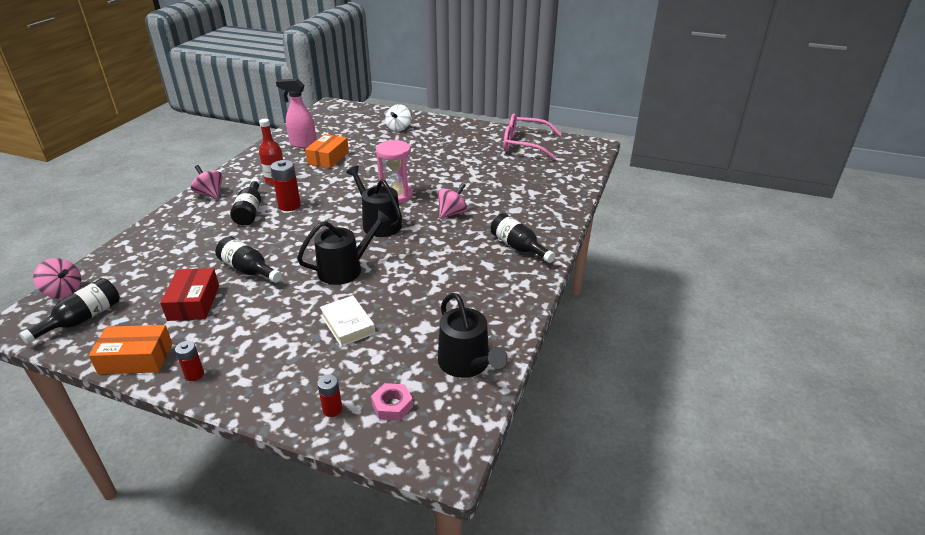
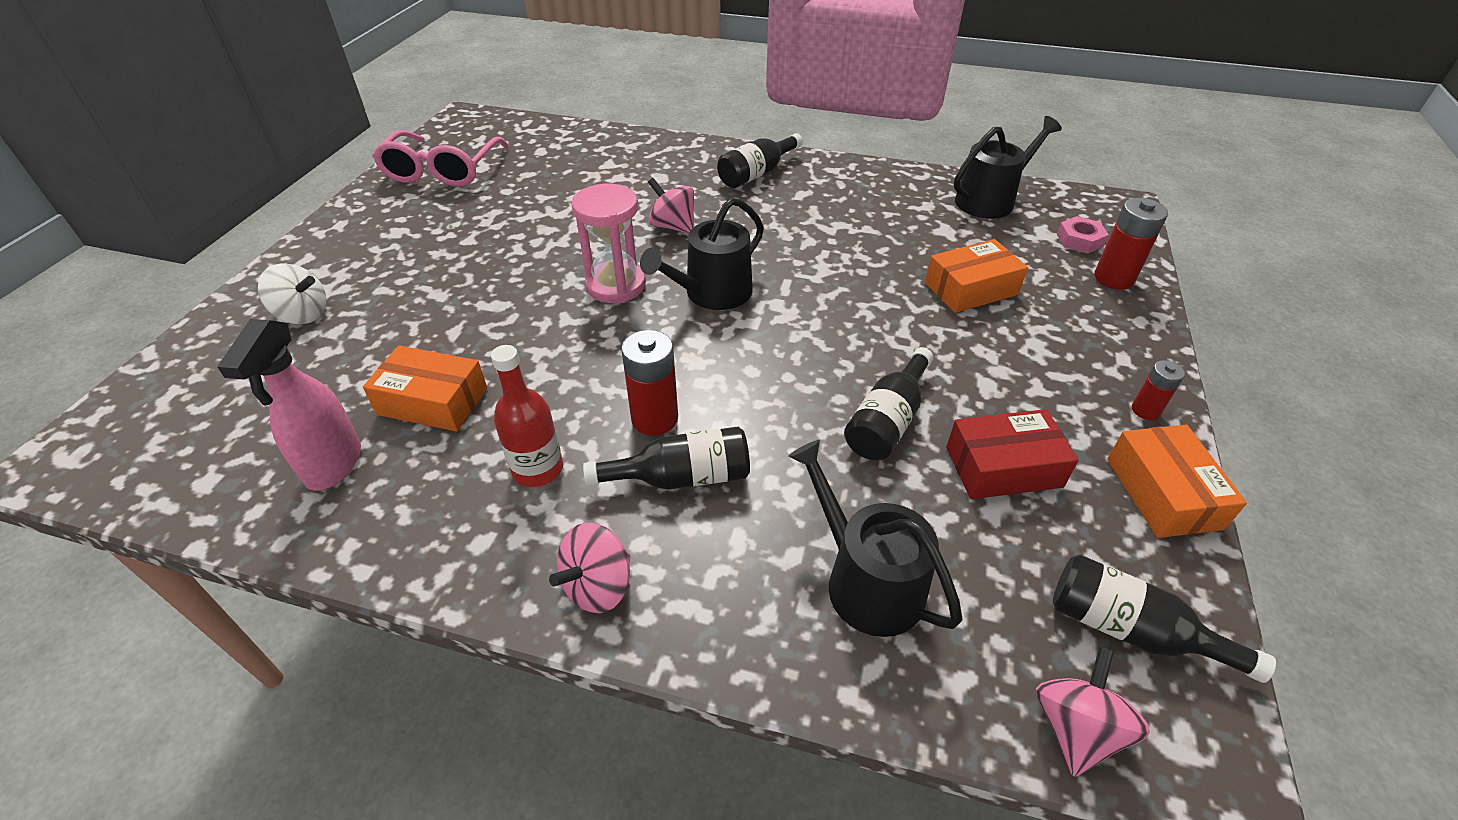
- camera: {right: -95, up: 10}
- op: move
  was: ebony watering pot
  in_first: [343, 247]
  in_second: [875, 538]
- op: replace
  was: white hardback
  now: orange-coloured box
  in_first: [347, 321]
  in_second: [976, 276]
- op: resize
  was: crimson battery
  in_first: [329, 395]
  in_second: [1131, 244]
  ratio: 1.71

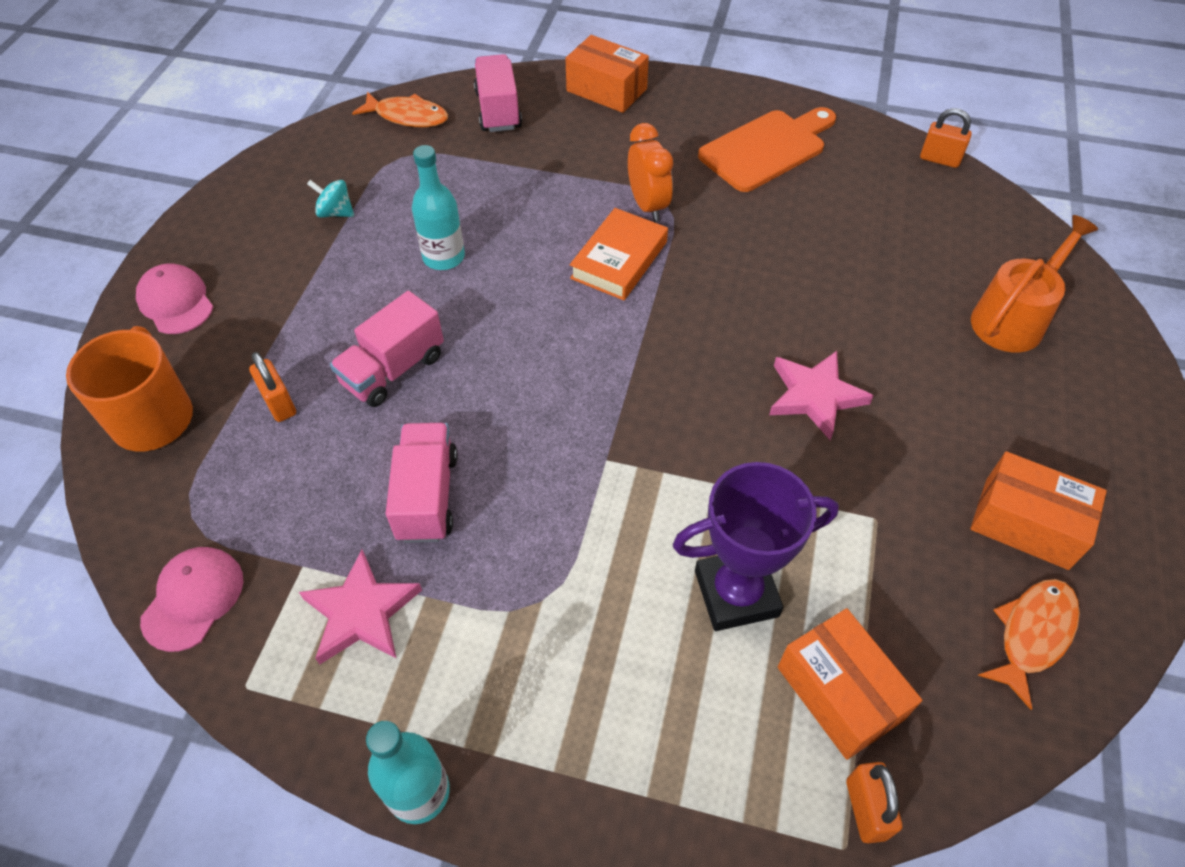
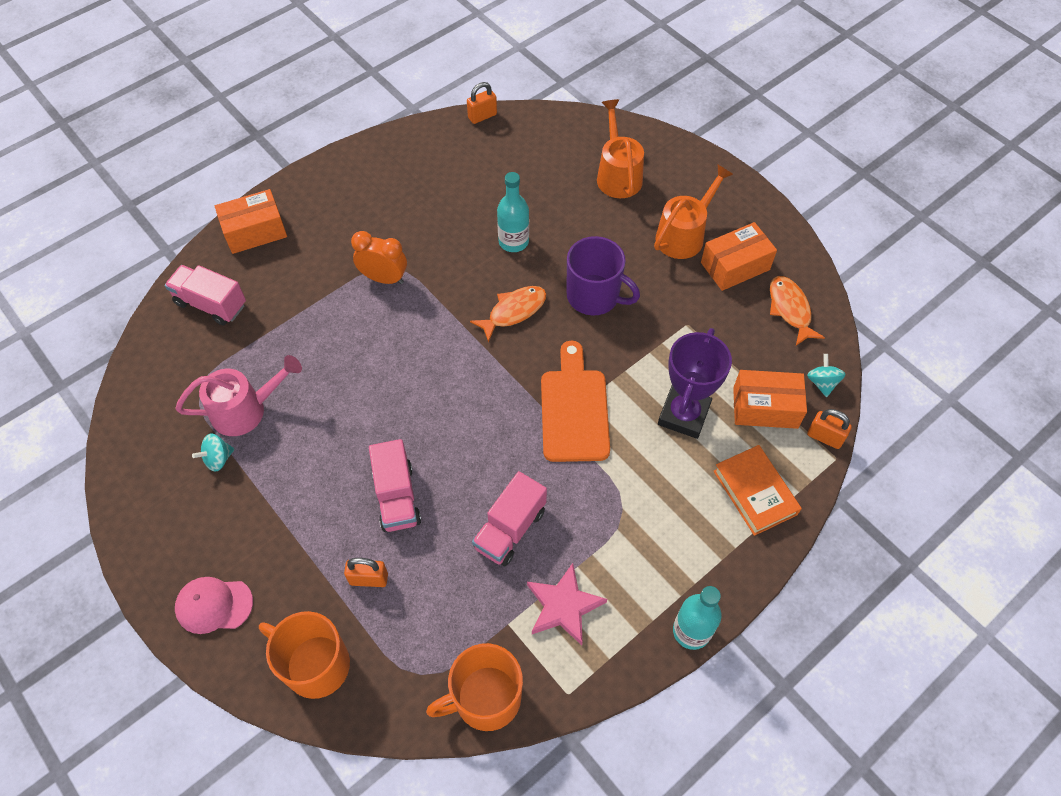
- camera: {right: -55, up: 5}
- op: move
  was: orange-coloured fish figure
  in_first: [400, 109]
  in_second: [508, 314]
- op: move
  was: orange-coloured bread board
  in_first: [767, 149]
  in_second: [575, 401]
- op: move
  was: aqua drink bottle
  in_first: [438, 207]
  in_second: [513, 212]
- op: move
  was: orange-coloured hardback
  in_first: [619, 254]
  in_second: [757, 490]
- op: replace
  was: rosy five-pointed star
  now: violet coffee mug
  in_first: [821, 395]
  in_second: [603, 275]
- op: rotate
  was: rosy toy truck
  in_first: [422, 483]
  in_second: [509, 518]
  clockwise: -90
- op: replace
  was: rosy baseball cap
  now: orange-coloured coffee mug
  in_first: [191, 599]
  in_second: [474, 687]
- op: insert
  now: orange-coloured watering pot
  in_second: [693, 212]
- op: insert
  now: aqua whirligig
  in_second: [826, 375]
- op: insert
  now: rosy watering pot
  in_second: [238, 395]

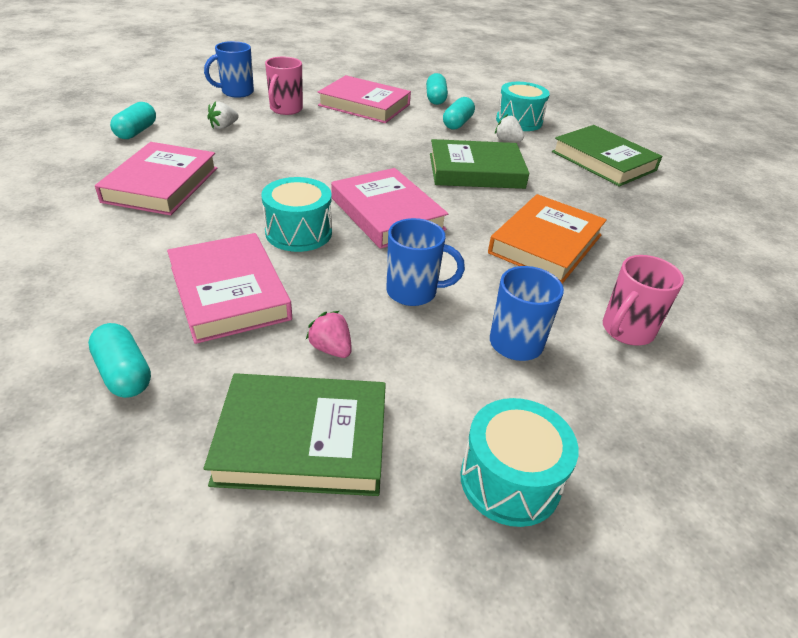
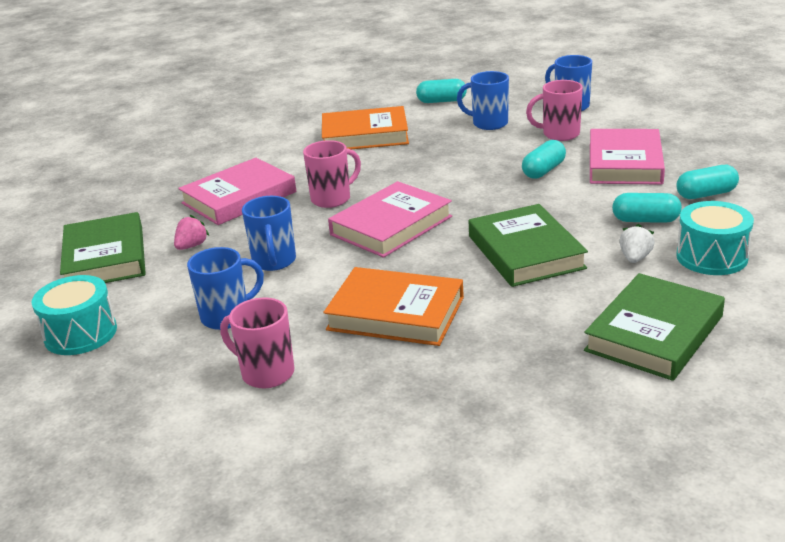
- camera: {right: 80, up: -10}
- op: replace
  was: white strawberry
  now: cobalt coffee mug
  in_first: [223, 115]
  in_second: [483, 100]
- op: recolor
  was: rosy hardback
  now: orange-coloured hardback
  in_first: [156, 178]
  in_second: [365, 127]
- op: replace
  was: aqua snare drum
  now: rosy coffee mug
  in_first: [296, 214]
  in_second: [332, 174]
- op: move
  was: aqua pill
  in_first: [119, 360]
  in_second: [544, 159]

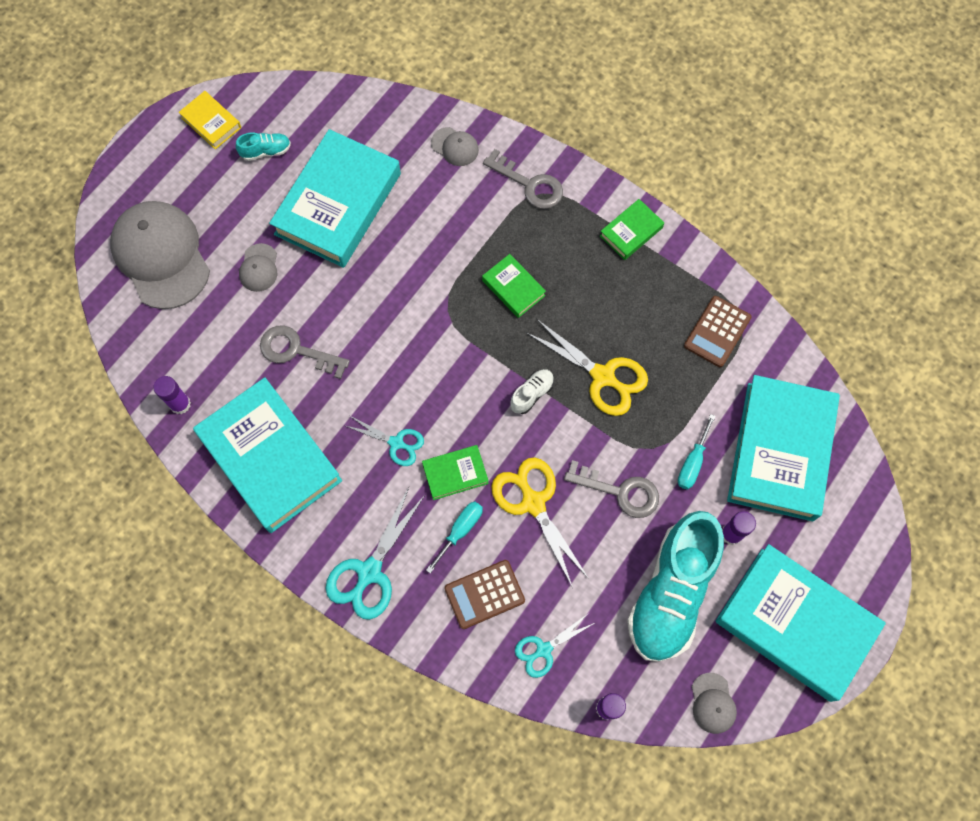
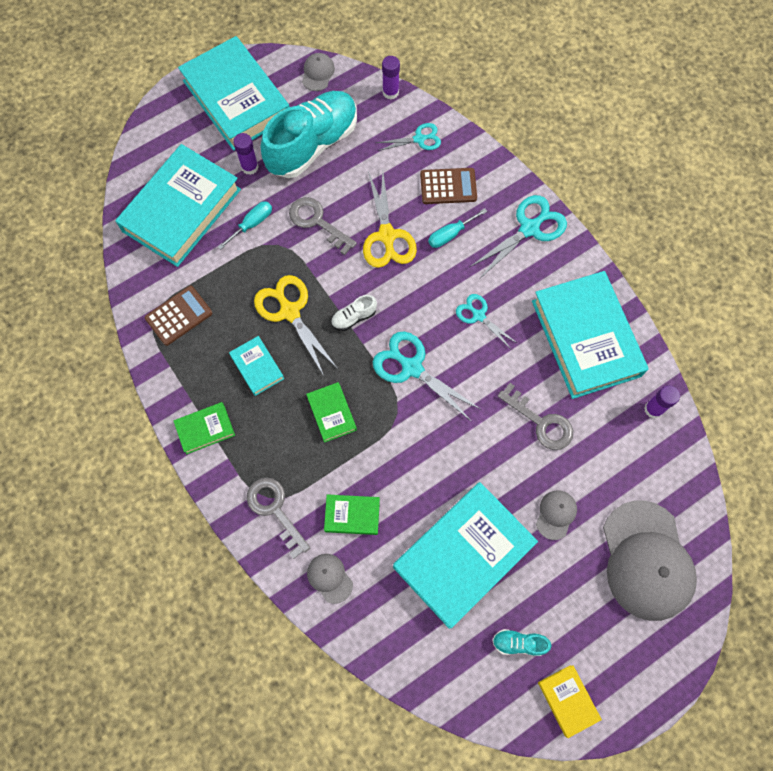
- camera: {right: -160, up: 0}
- op: move
  was: emerald hardback
  in_first: [455, 472]
  in_second: [352, 514]
- op: insert
  now: aqua scissors
  in_second: [427, 377]
- op: insert
  now: aqua hardback
  in_second: [256, 366]

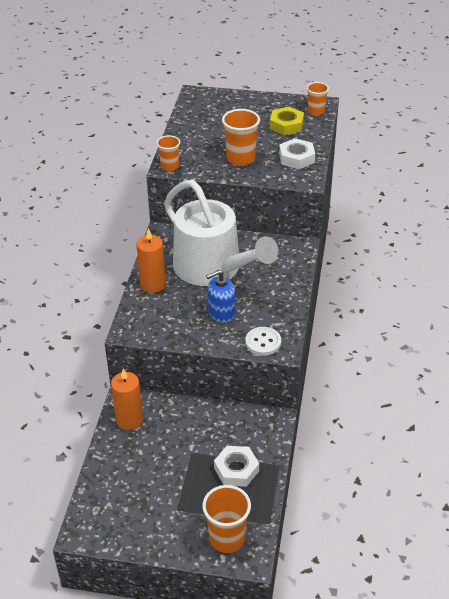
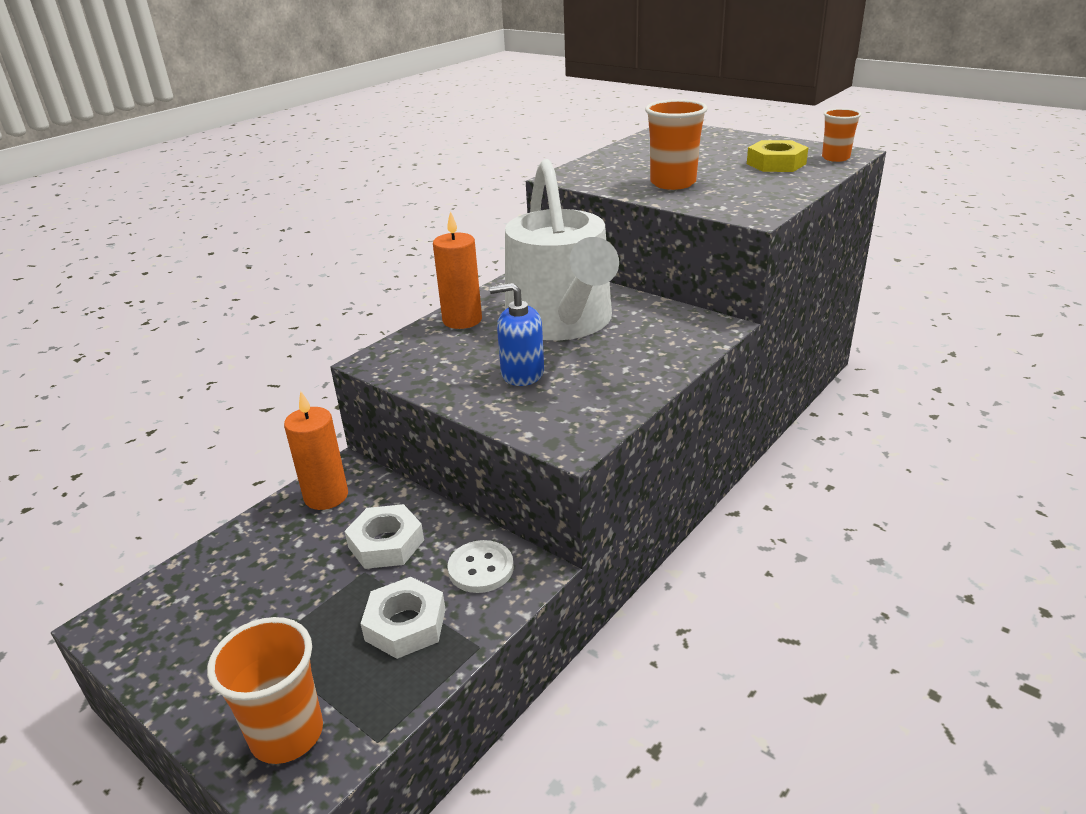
- camera: {right: 30, up: -10}
- op: delete
  was: orange-coloured tumbler
  in_first: [168, 153]
- op: move
  was: white hex nut
  in_first: [297, 153]
  in_second: [384, 536]
- op: move
  was: white shirt button
  in_first: [263, 341]
  in_second: [481, 566]

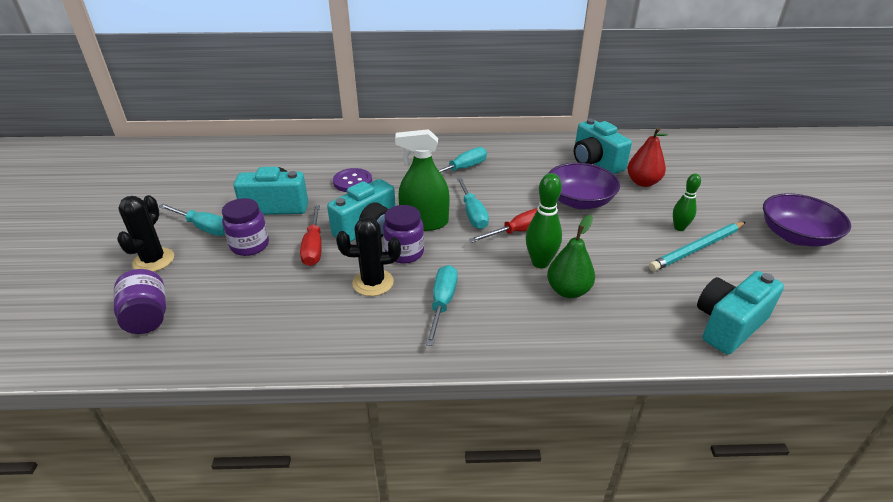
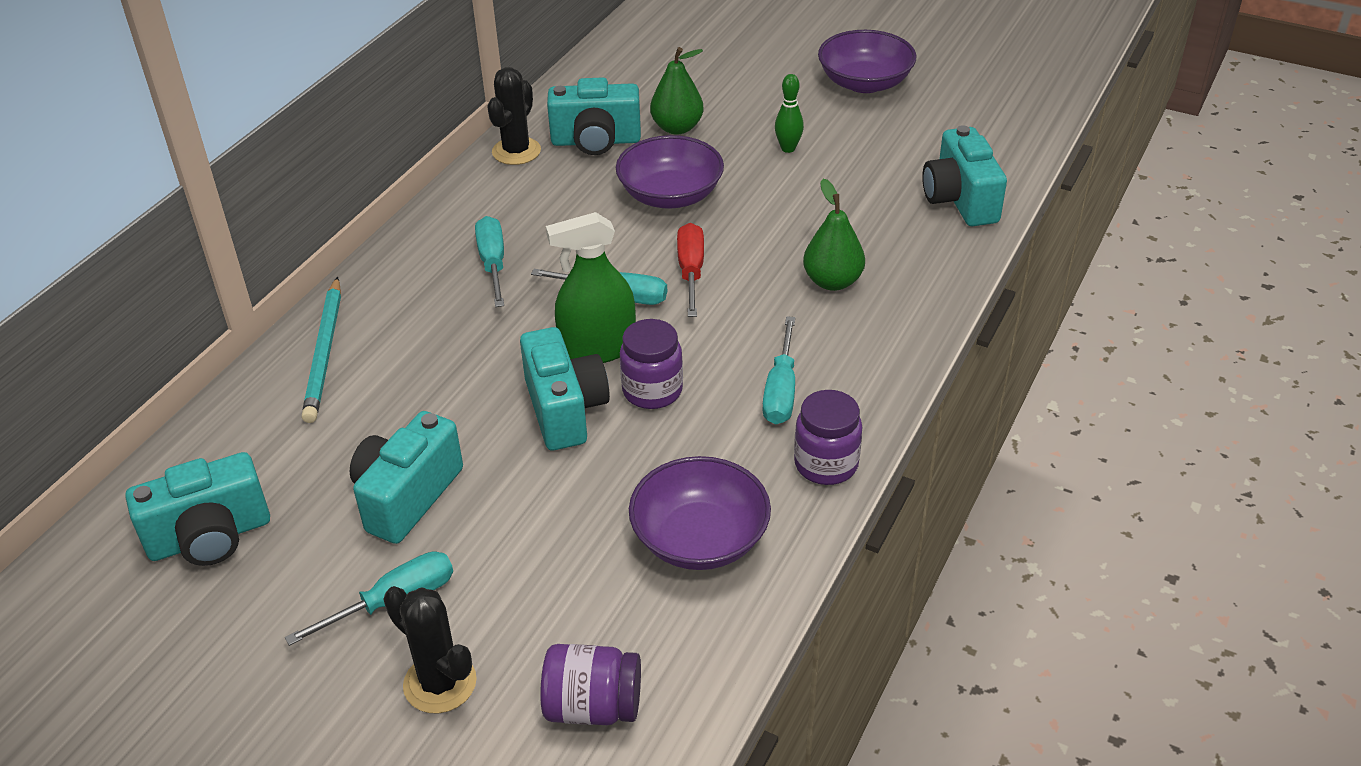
- camera: {right: -60, up: 5}
- op: recolor
  was: crimson pear
  now: emerald pear
  in_first: [647, 157]
  in_second: [677, 91]
- op: rotate
  was: emerald spray bottle
  in_first: [422, 180]
  in_second: [591, 287]
  clockwise: 45
- op: delete
  was: violet shirt button
  in_first: [352, 180]
- op: delete
  was: emerald tenpin
  in_first: [544, 220]
- op: move
  was: violet jam jar
  in_first: [245, 227]
  in_second: [828, 437]
- op: delete
  was: crimson hand screwdriver
  in_first: [311, 235]
- op: move
  was: ebony saguaro cactus
  in_first: [368, 256]
  in_second: [514, 116]
- op: move
  was: aqua pencil
  in_first: [697, 246]
  in_second: [321, 350]
- op: rotate
  was: aqua hand screwdriver
  in_first: [442, 305]
  in_second: [778, 370]
  clockwise: -120
- op: insert
  now: aqua photo camera
  in_second: [197, 509]
- op: insert
  now: violet deep dish
  in_second: [700, 513]

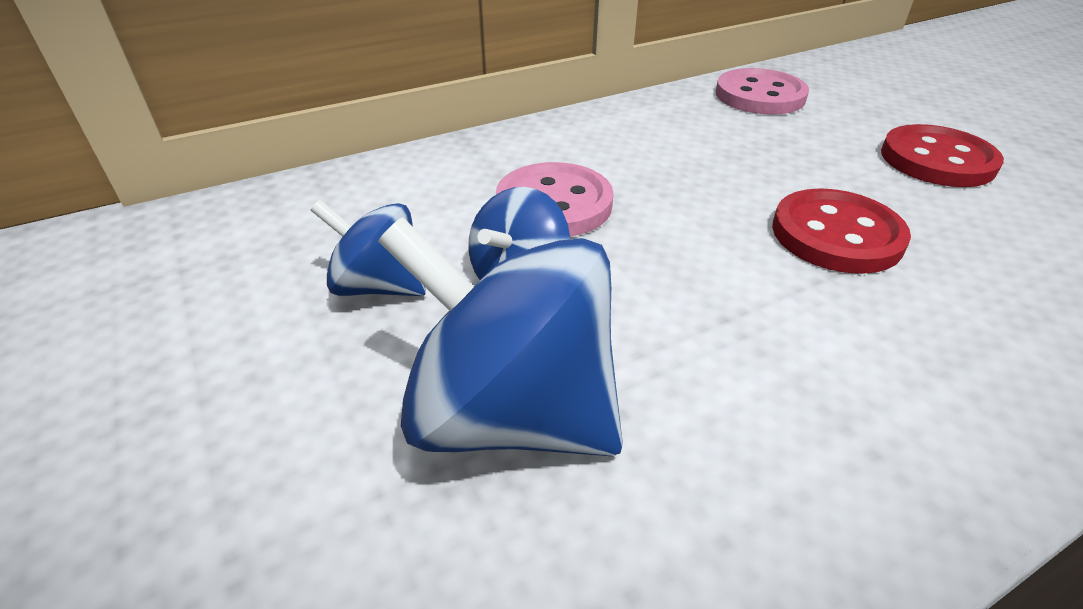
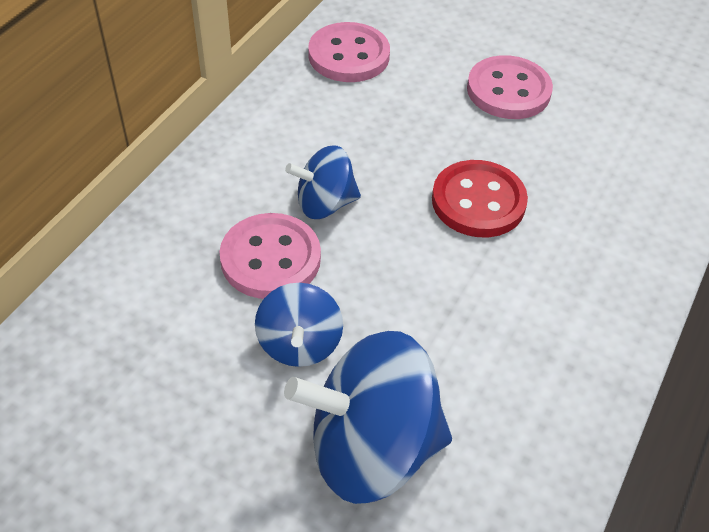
- camera: {right: -35, up: 10}
- op: recolor
  was: crimson shirt button
  now: rosy shirt button
  in_first: [942, 155]
  in_second: [510, 87]
- op: move
  was: cobalt whirligig
  in_first: [368, 248]
  in_second: [323, 182]

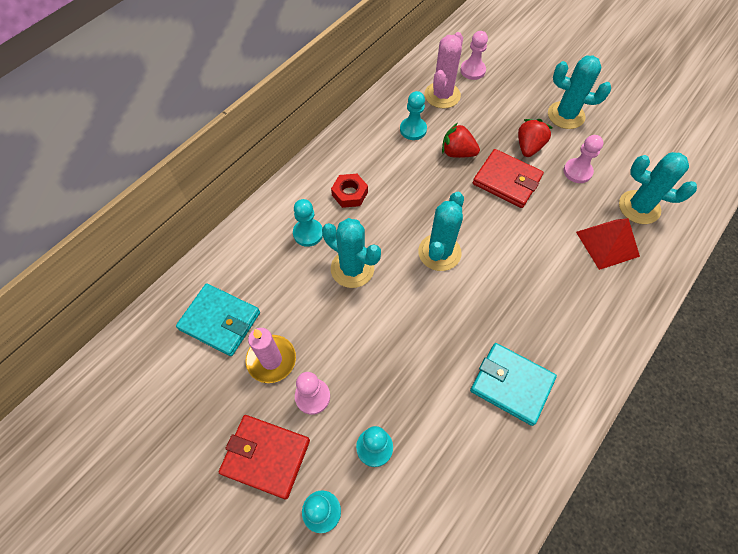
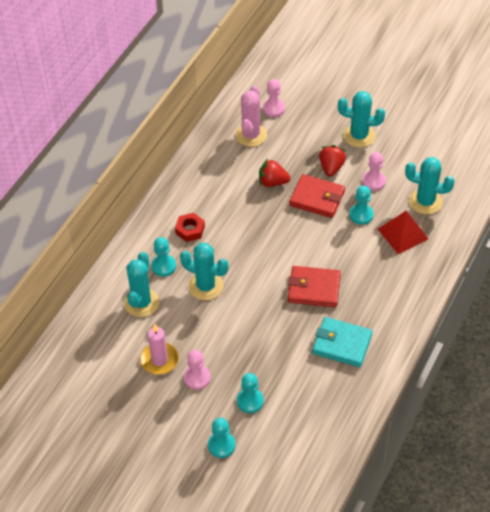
- camera: {right: -10, up: -10}
- op: move
  was: aqua game pawn
  in_first: [413, 115]
  in_second: [361, 205]
- op: move
  was: aqua saguaro cactus
  in_first: [441, 231]
  in_second: [142, 284]
- op: delete
  was: aqua wallet
  in_first: [218, 319]
- op: move
  was: crimson wallet
  in_first: [264, 457]
  in_second: [314, 286]

